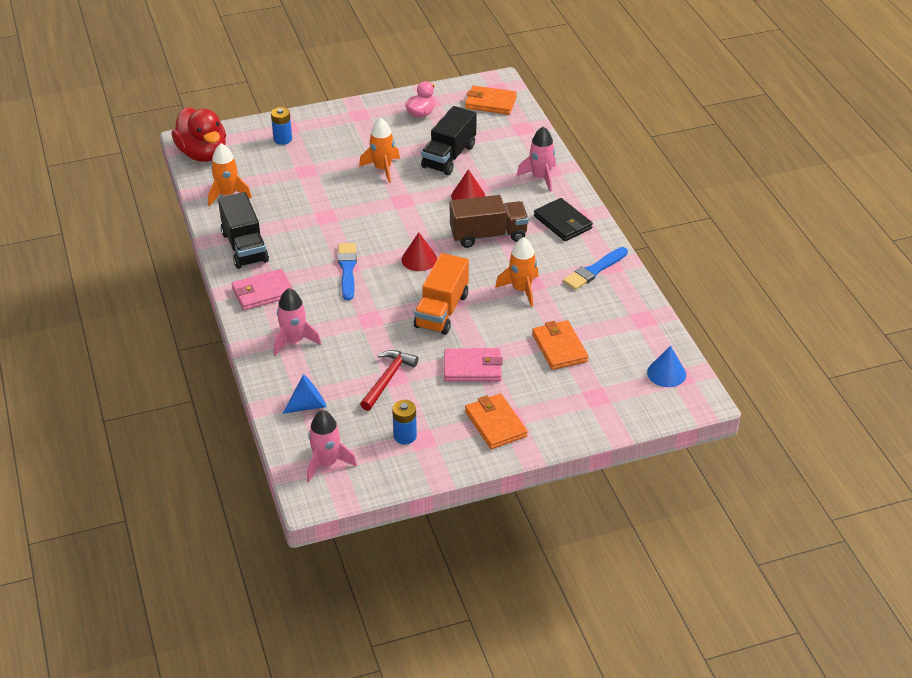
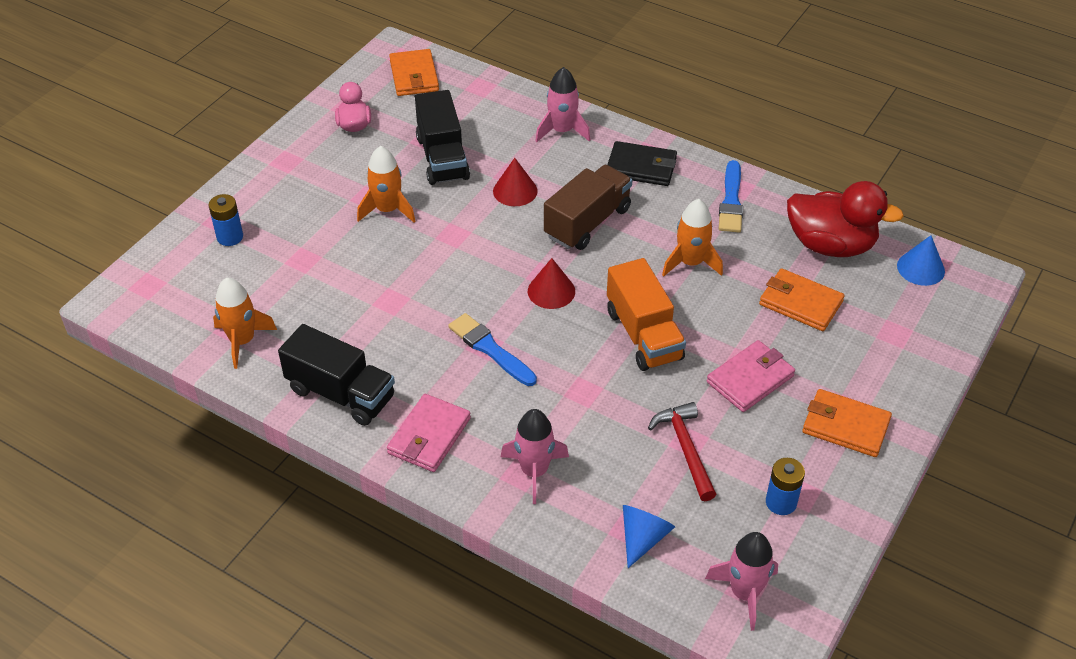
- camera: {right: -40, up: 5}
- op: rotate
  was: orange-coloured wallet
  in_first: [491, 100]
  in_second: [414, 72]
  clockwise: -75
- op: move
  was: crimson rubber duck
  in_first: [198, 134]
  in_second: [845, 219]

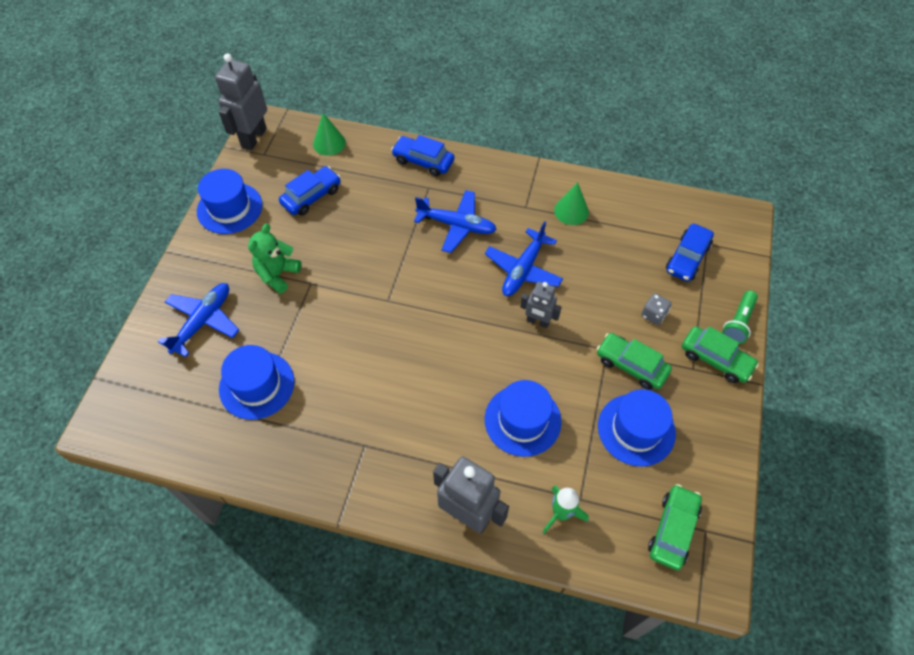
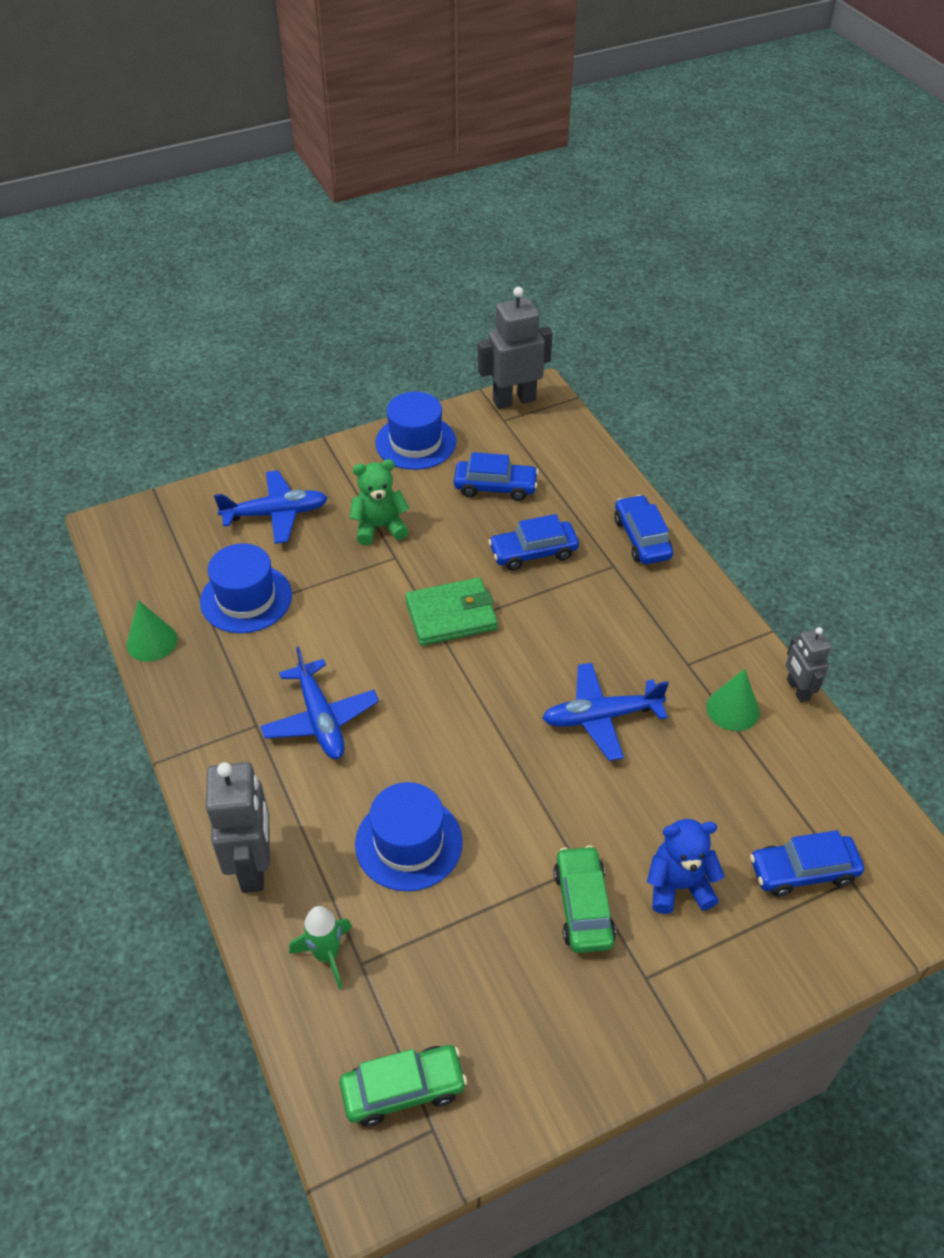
- camera: {right: 50, up: -10}
- op: move
  was: emerald cone shape
  in_first: [329, 134]
  in_second: [151, 631]
- op: move
  was: cobalt toy plane
  in_first: [455, 221]
  in_second: [319, 703]
- op: move
  was: ash-grey robot figure
  in_first: [541, 305]
  in_second: [808, 664]
- op: delete
  was: emerald torch
  in_first: [740, 317]
- op: replace
  was: ash-grey dice
  now: cobalt teddy bear
  in_first: [656, 309]
  in_second: [686, 866]
- op: delete
  was: emerald car
  in_first: [720, 354]
- op: delete
  was: cobalt tall hat
  in_first: [637, 428]
- op: insert
  now: cobalt car
  in_second: [533, 542]
- op: insert
  now: emerald wallet
  in_second: [451, 612]

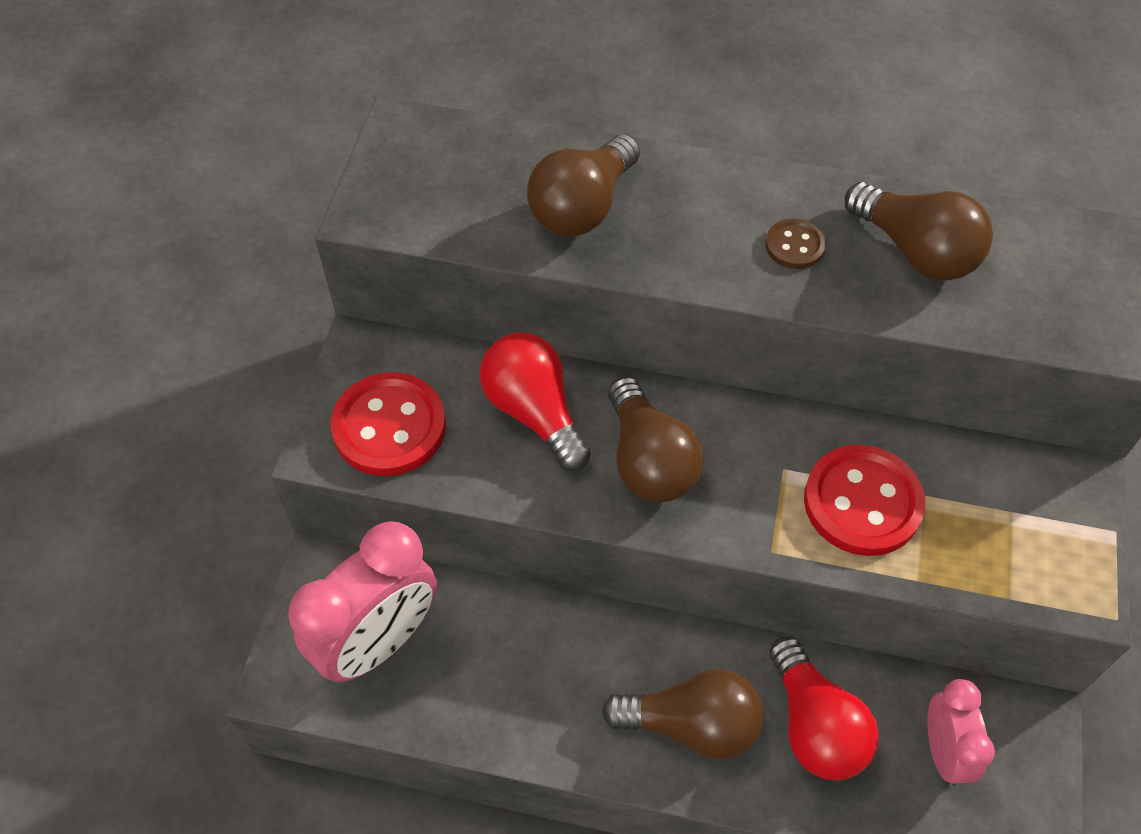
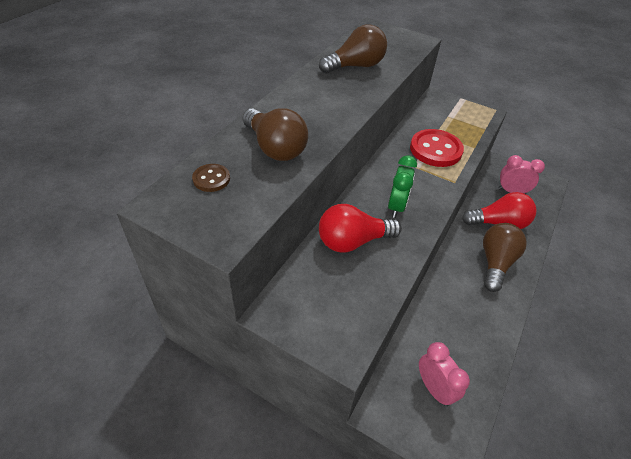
- camera: {right: -75, up: -10}
- op: move
  was: russet shirt button
  in_first: [795, 243]
  in_second: [211, 178]
- op: delete
  was: crimson shirt button
  in_first: [388, 424]
- op: replace
  was: russet light bulb
  now: emerald clock
  in_first: [656, 440]
  in_second: [402, 186]
- op: resize
  was: rosy clock
  in_first: [362, 601]
  in_second: [444, 374]
  ratio: 0.58

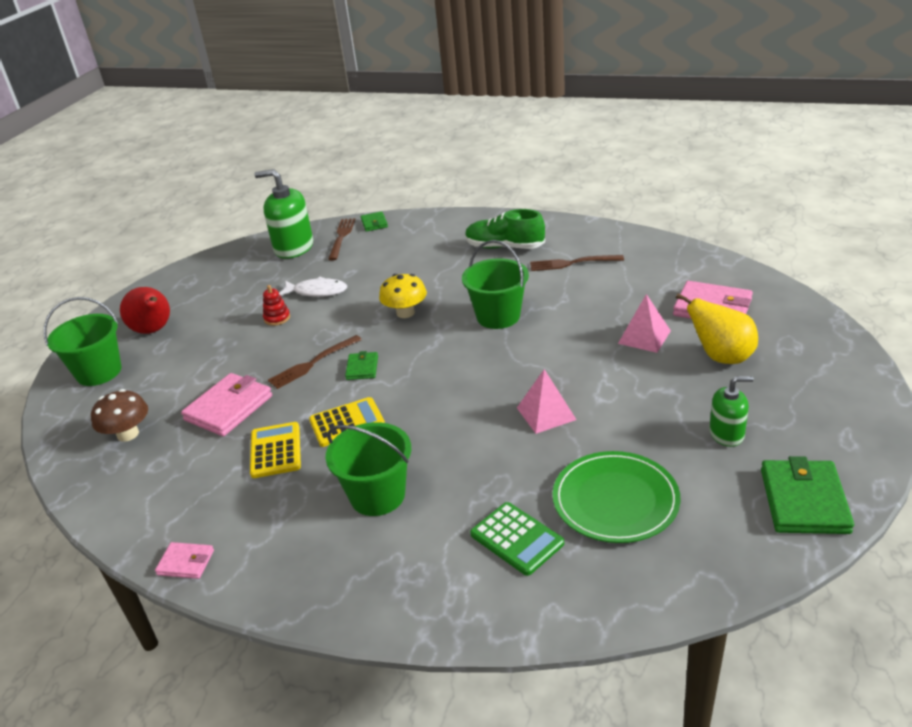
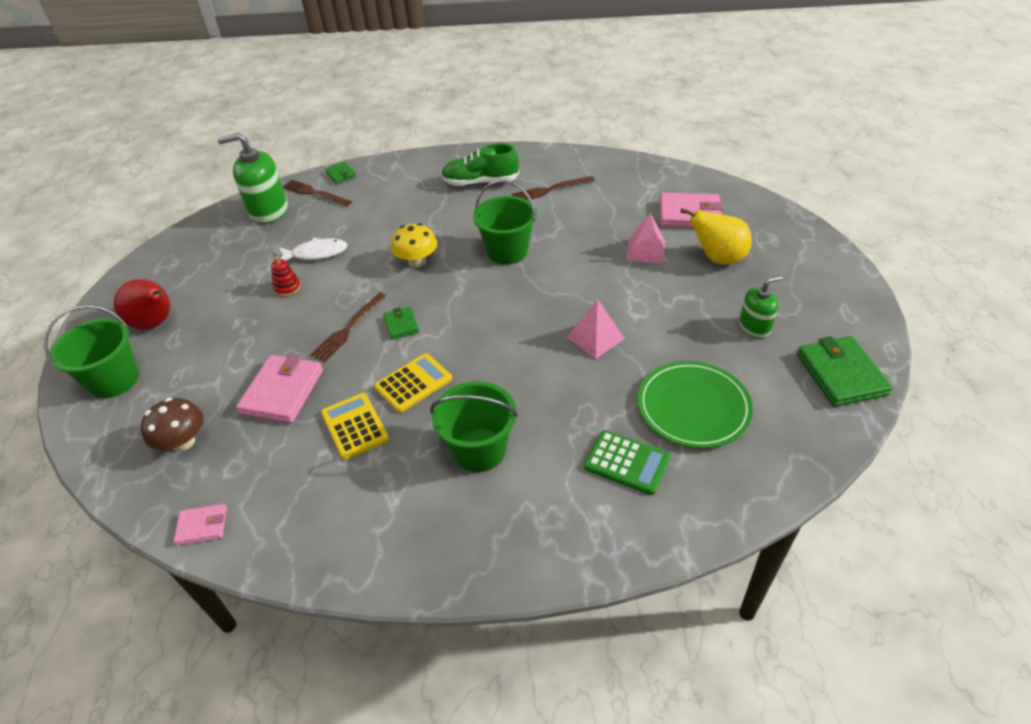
- camera: {right: -20, up: 10}
- op: rotate
  was: russet table fork
  in_first: [341, 239]
  in_second: [317, 193]
  clockwise: -45
- op: move
  was: rosy wallet
  in_first: [184, 560]
  in_second: [200, 524]

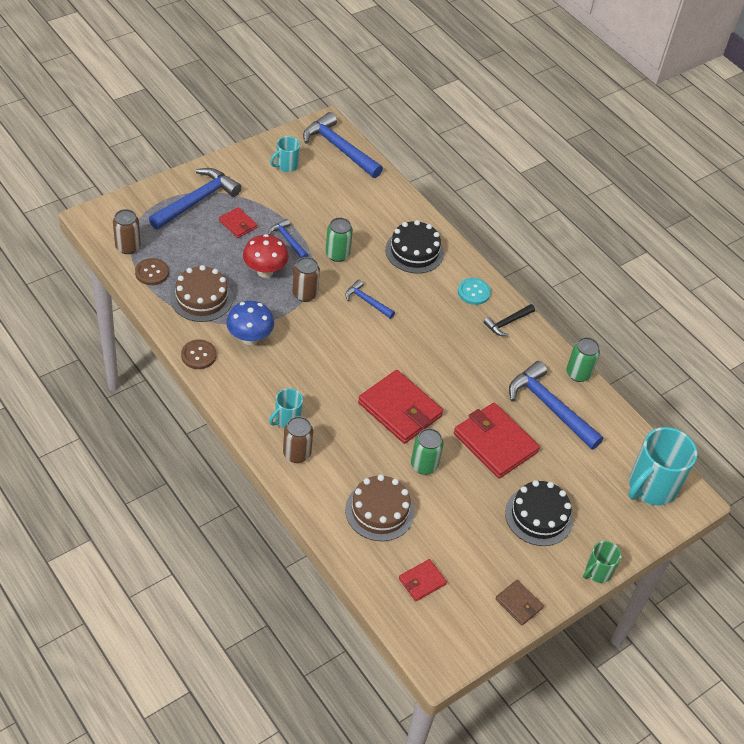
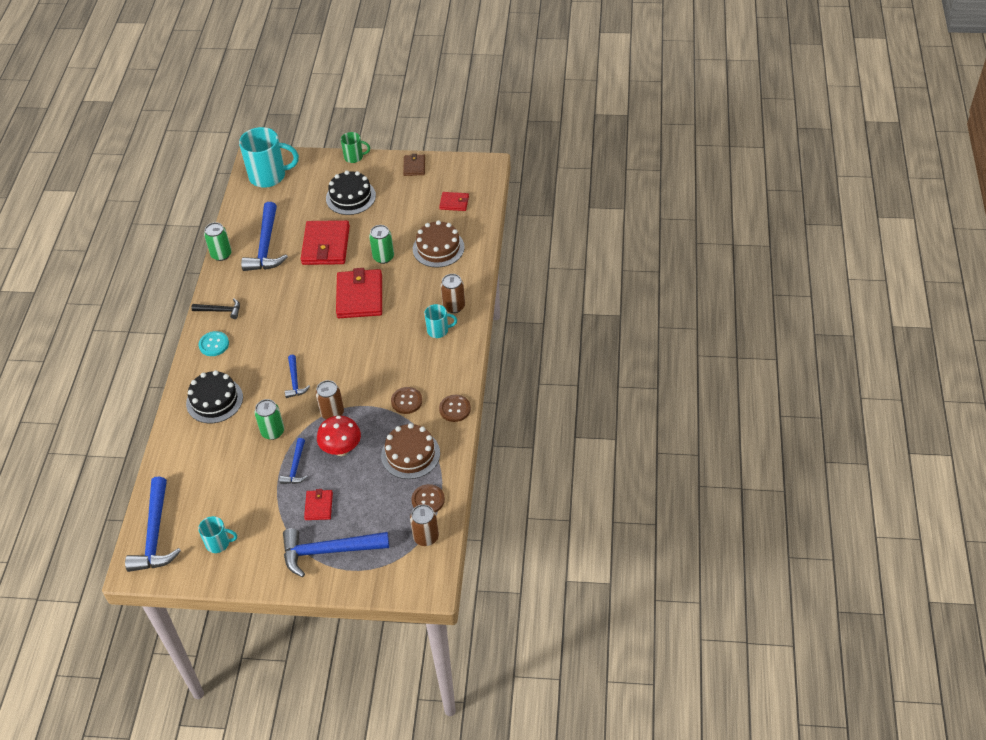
- camera: {right: -130, up: 0}
- op: replace
  was: cobalt mushroom
  now: russet shirt button
  in_first: [250, 323]
  in_second: [406, 400]

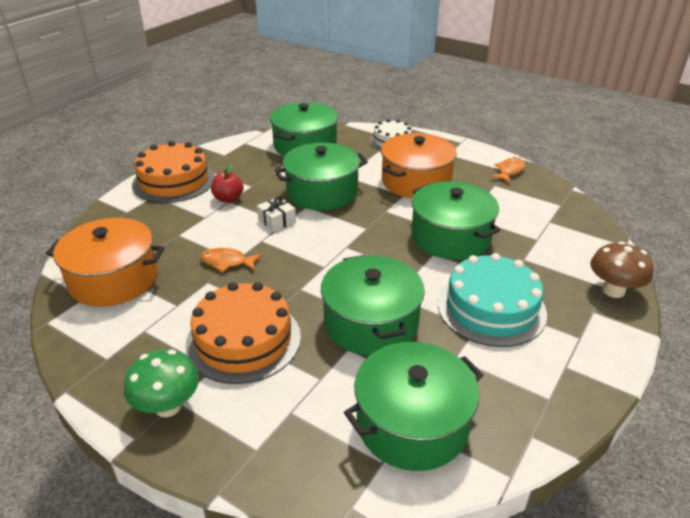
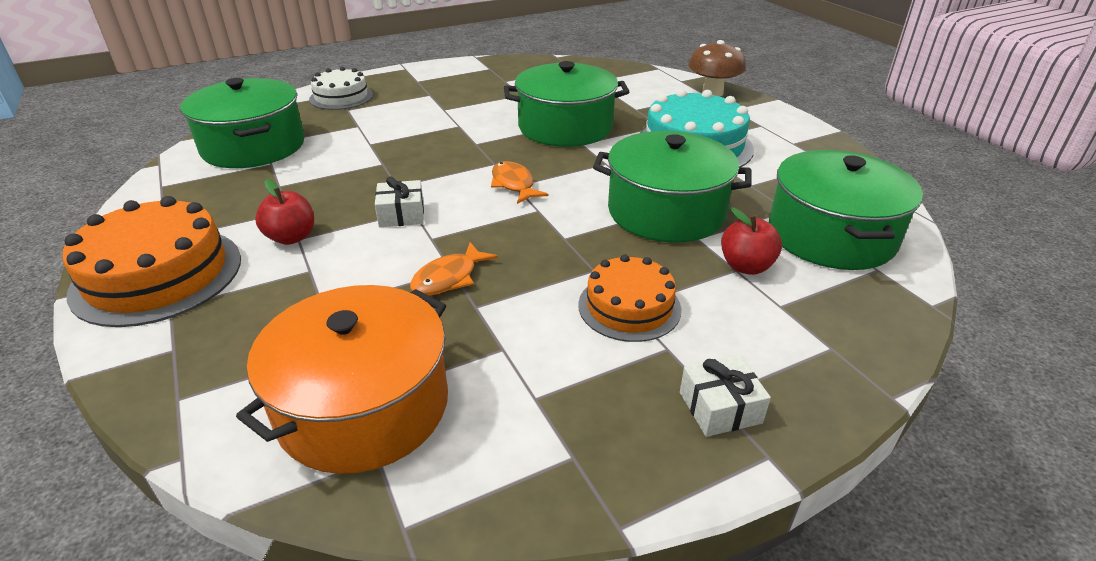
- camera: {right: -60, up: 0}
- op: delete
  was: orange-coloured pot
  in_first: [419, 165]
- op: delete
  was: emerald pot
  in_first: [321, 176]
- op: move
  was: orange-coloured fish figure
  in_first: [508, 170]
  in_second: [519, 182]
- op: resize
  was: orange-coloured cake
  in_first: [243, 333]
  in_second: [629, 298]
  ratio: 0.62
- op: replace
  was: emerald mushroom
  now: white present
  in_first: [161, 383]
  in_second: [725, 396]
- op: insert
  now: crimson toy apple
  in_second: [751, 241]

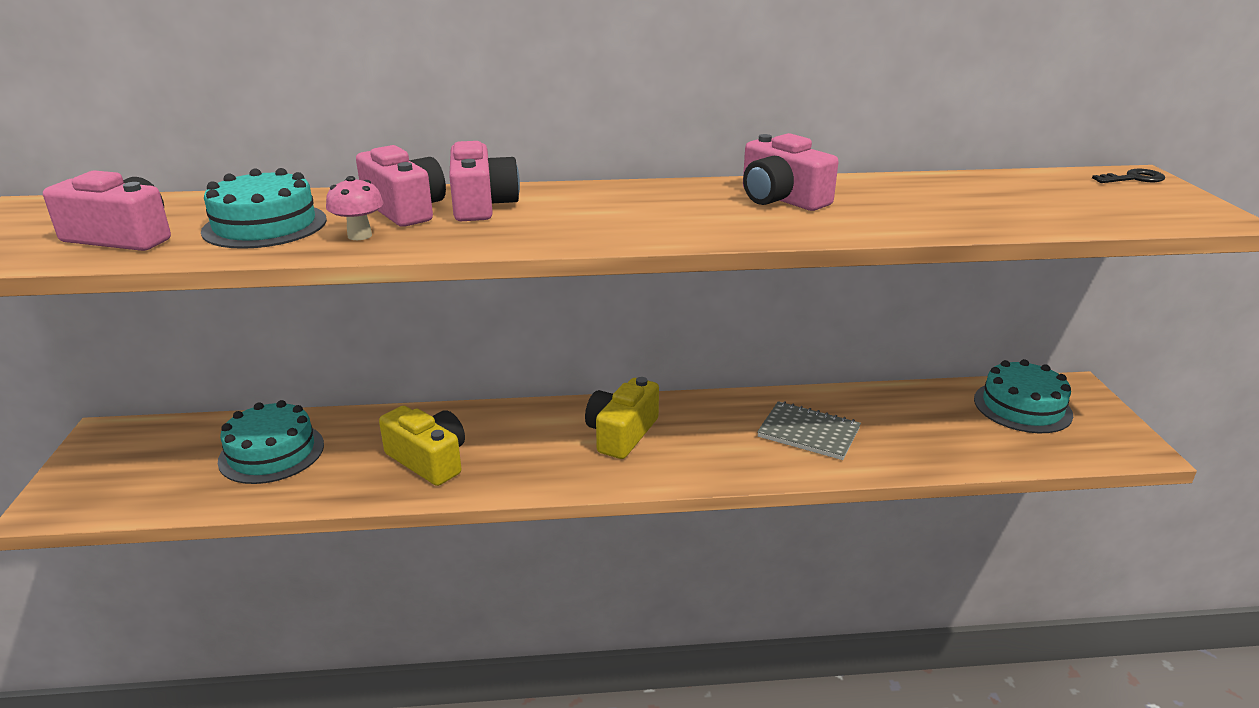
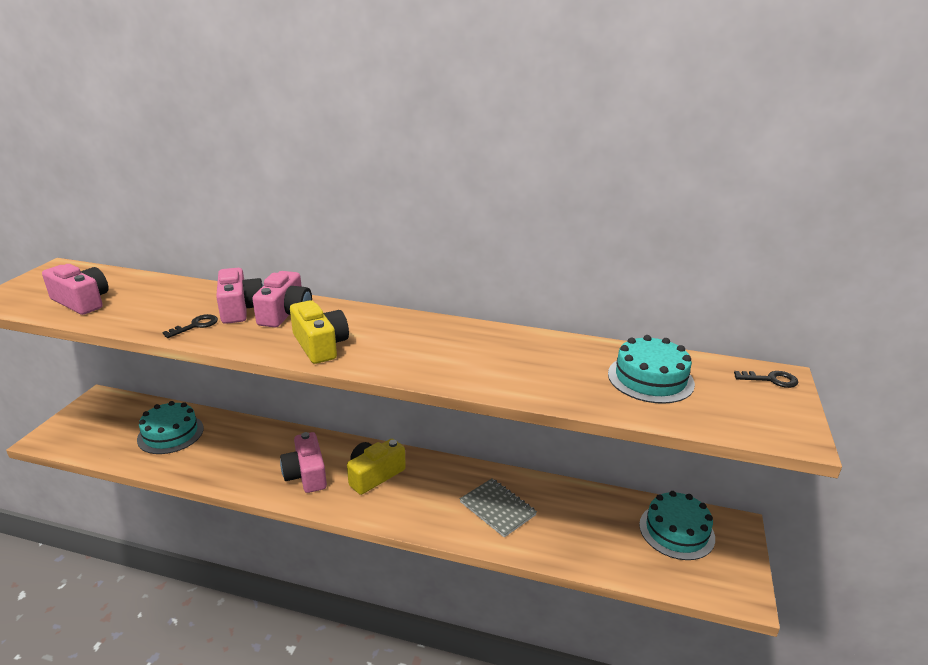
- camera: {right: 20, up: 0}
- op: move
  was: rosy photo camera
  in_first: [790, 172]
  in_second: [303, 462]
- op: move
  was: aqua cake
  in_first: [264, 208]
  in_second: [651, 369]
- op: replace
  was: rosy mushroom
  now: ebony key
  in_first: [354, 208]
  in_second: [190, 326]
- op: move
  was: bright yellow photo camera
  in_first: [422, 446]
  in_second: [319, 332]

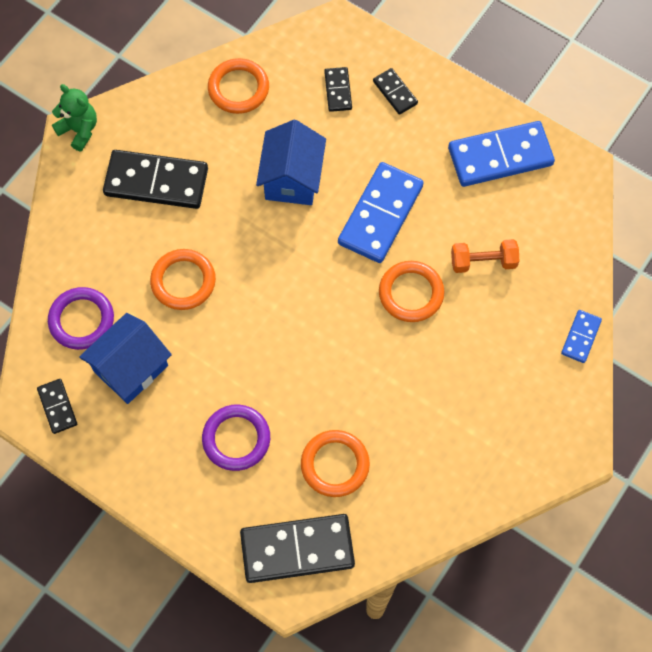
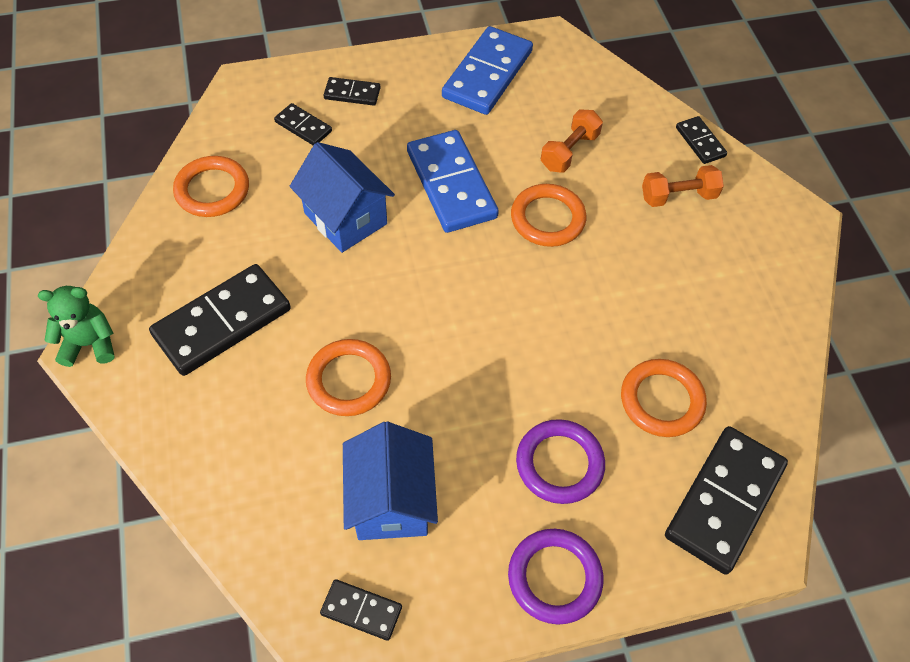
- camera: {right: -50, up: -10}
- op: move
  was: violet torus
  in_first: [81, 318]
  in_second: [556, 576]
- op: recolor
  was: cobalt domino tile
  now: ebony domino tile
  in_first: [581, 336]
  in_second: [701, 140]
- op: insert
  now: orange-coloured dumbbell
  in_second: [683, 186]

